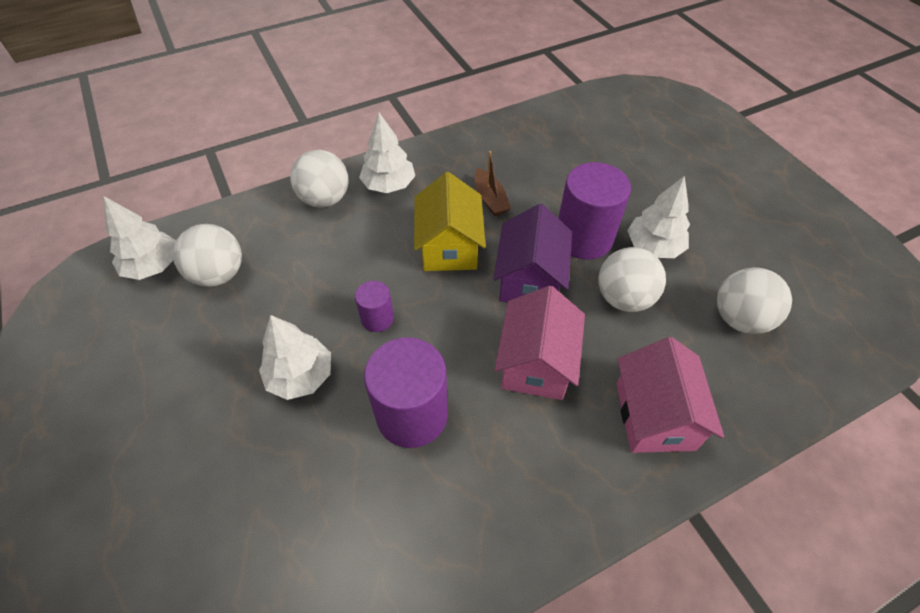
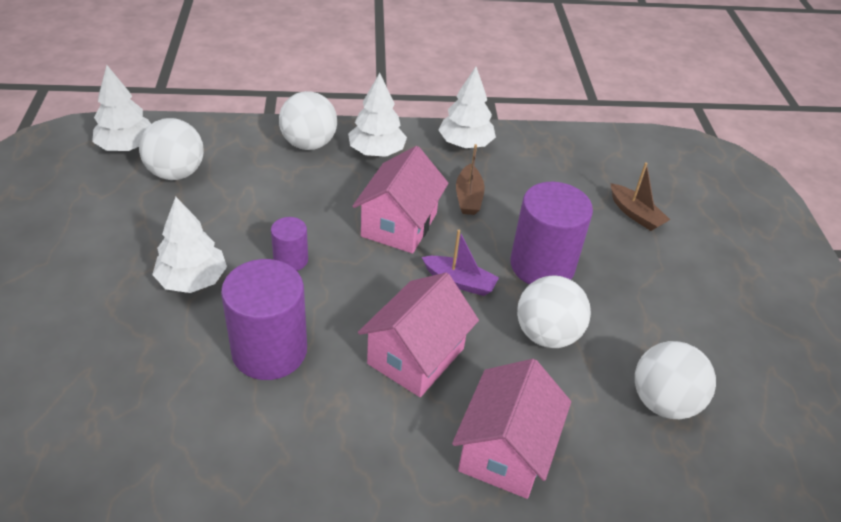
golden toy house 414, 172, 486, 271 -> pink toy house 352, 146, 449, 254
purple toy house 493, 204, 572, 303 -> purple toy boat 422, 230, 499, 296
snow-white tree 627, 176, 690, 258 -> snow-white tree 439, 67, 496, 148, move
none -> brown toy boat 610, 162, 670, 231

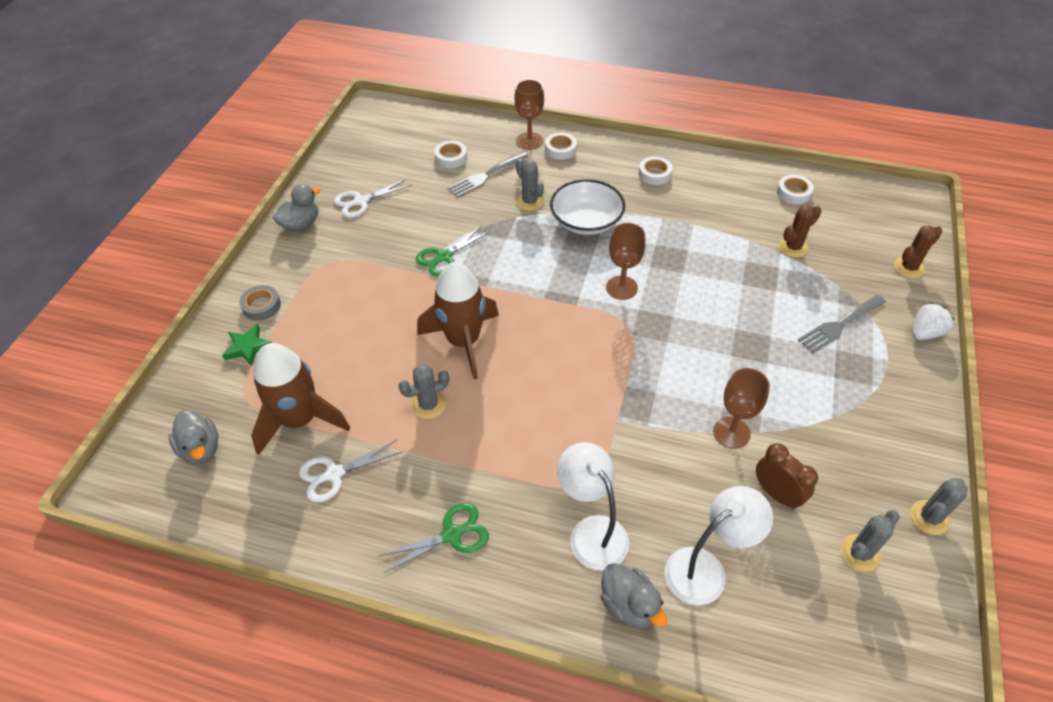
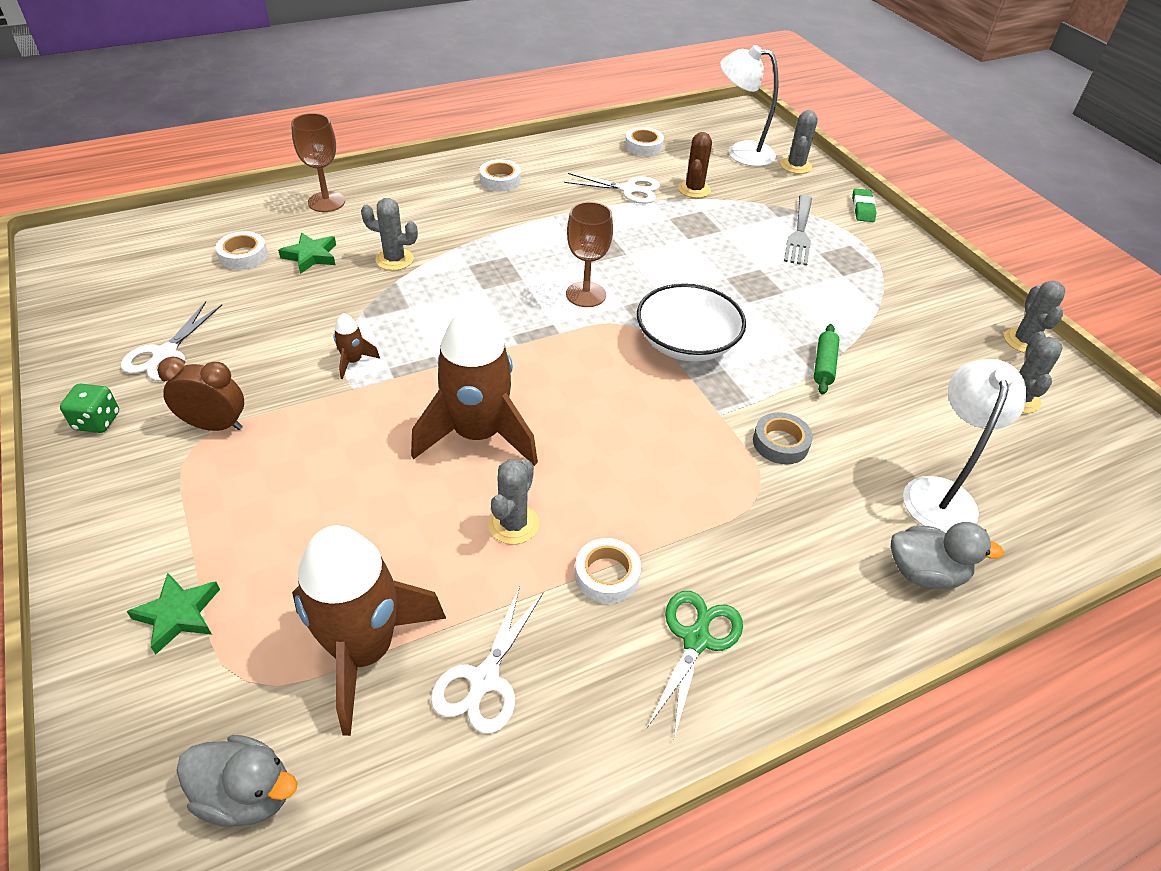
gray duck 273, 184, 321, 231 -> leaf-green game die 60, 384, 119, 433
brown alarm clock 756, 443, 818, 509 -> brown alarm clock 158, 356, 244, 431, move
gray fork 448, 152, 529, 198 -> leaf-green star shape 278, 232, 336, 274
leaf-green pair of scissors 416, 225, 491, 277 -> brown rocket 333, 313, 380, 379
none -> snow-white pair of scissors 564, 173, 660, 204
snow-white roll of tape 545, 132, 577, 160 -> snow-white roll of tape 575, 538, 641, 603, move
snow-white bowl 550, 179, 625, 235 -> snow-white bowl 637, 283, 746, 362, move
snow-white lamp 557, 442, 629, 570 -> snow-white lamp 720, 45, 778, 166, move
gray roll of tape 239, 285, 281, 321 -> gray roll of tape 753, 412, 813, 465, move
brown cactus 894, 225, 942, 278 -> gray cactus 781, 110, 818, 174
brown wine glass 713, 368, 770, 449 -> leaf-green dough roller 814, 324, 840, 395
snow-white berry 912, 303, 955, 340 -> leaf-green eraser 852, 188, 876, 222

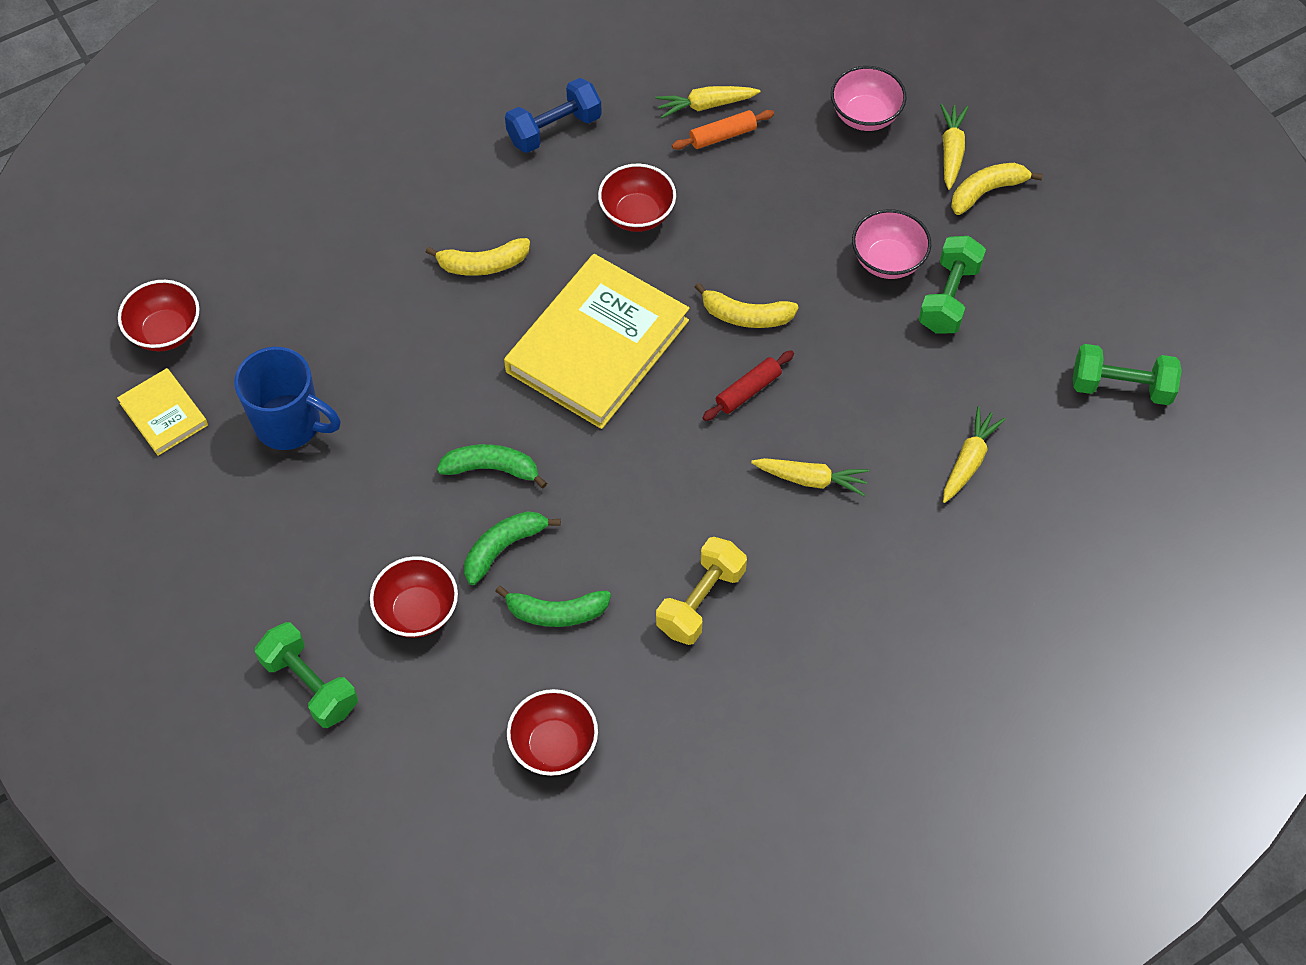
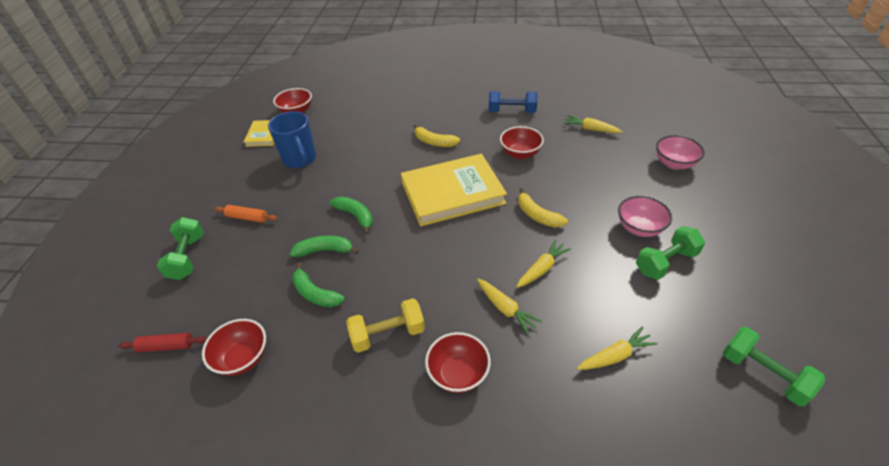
crimson dough roller 703, 350, 794, 421 -> crimson dough roller 119, 333, 207, 352, move
bright orange dough roller 672, 110, 774, 150 -> bright orange dough roller 214, 205, 278, 223, move
crimson bowl 370, 556, 458, 638 -> crimson bowl 425, 332, 491, 393, move
golden toy carrot 940, 104, 968, 190 -> golden toy carrot 517, 239, 571, 288, move
golden toy banana 951, 163, 1043, 215 -> none

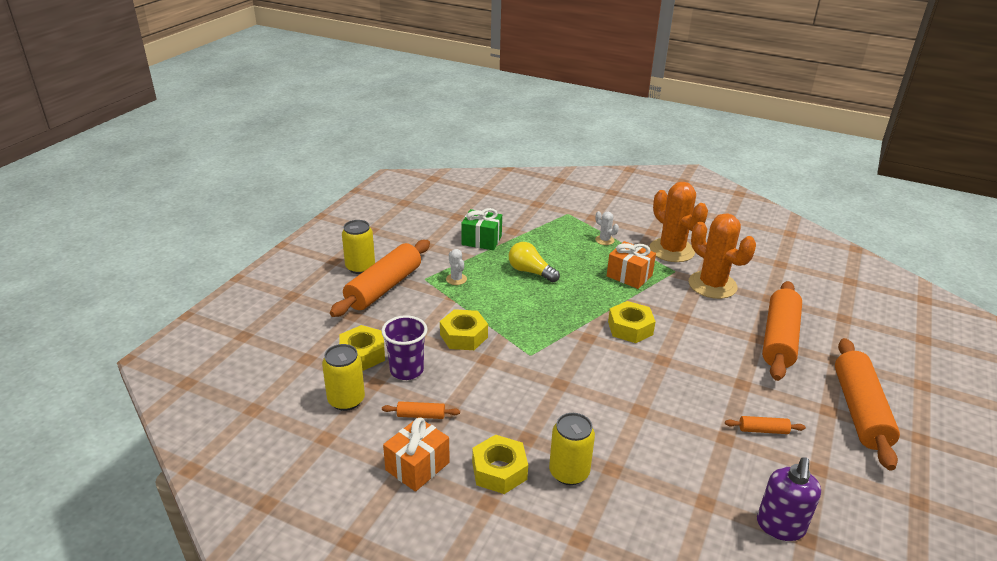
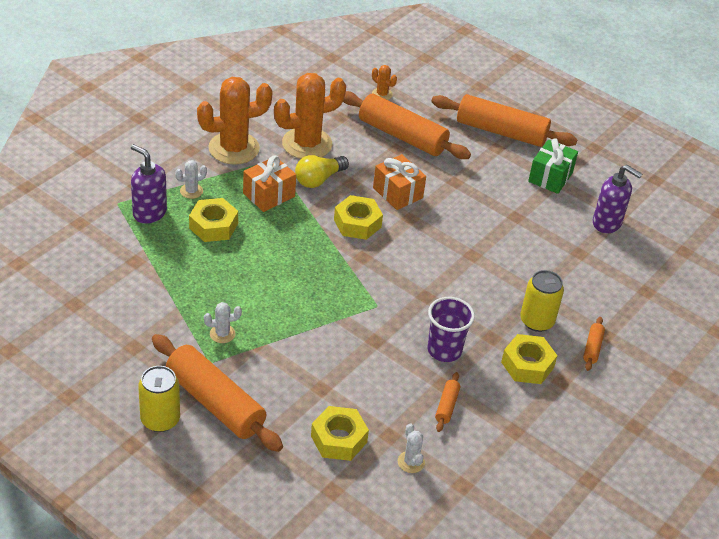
none -> purple soap dispenser 131, 144, 167, 224
golden hex nut 440, 309, 488, 350 -> golden hex nut 189, 198, 238, 242, move
golden bulb 509, 242, 560, 282 -> golden bulb 295, 155, 349, 188, move
none -> bright orange cactus 372, 65, 397, 100
bright orange wrapped gift 383, 417, 450, 492 -> bright orange wrapped gift 373, 154, 426, 210, move
golden can 322, 344, 365, 411 -> snow-white cactus 398, 423, 425, 473
purple cup 381, 315, 428, 380 -> purple cup 428, 297, 475, 362, move
leaf-green wrapped gift 461, 208, 502, 250 -> leaf-green wrapped gift 528, 139, 578, 194, move
bright orange dough roller 725, 416, 806, 434 -> bright orange dough roller 583, 317, 605, 371, move

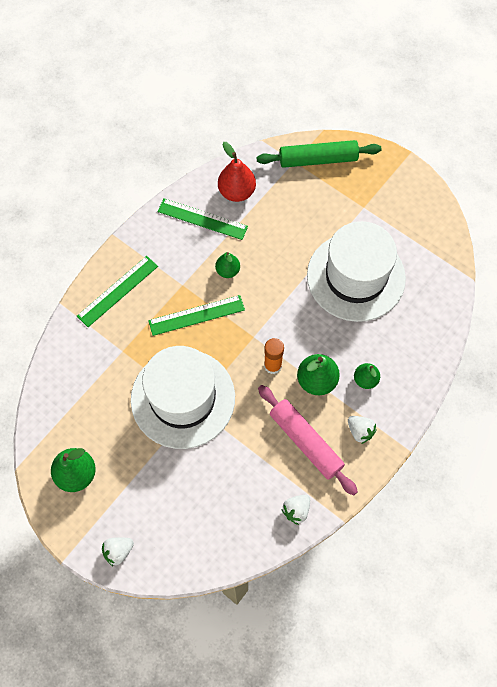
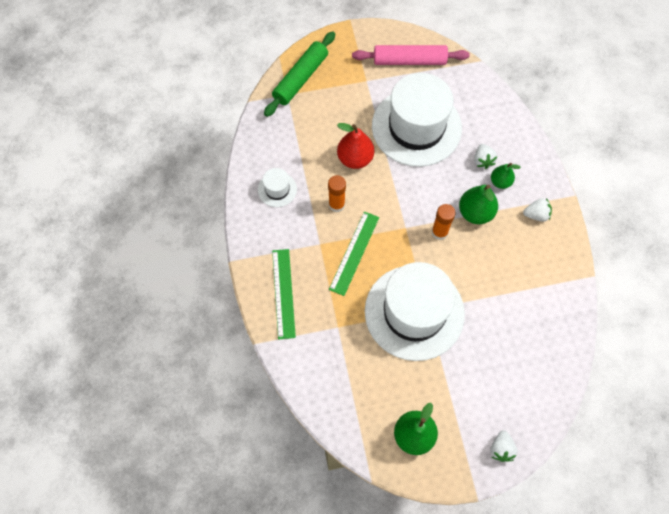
leaf-green ruler 157, 198, 248, 240 -> snow-white top hat 258, 168, 297, 207
leaf-green toy pear 215, 252, 240, 278 -> bright orange glue stick 328, 175, 346, 212
crimson toy pear 218, 142, 256, 202 -> crimson toy pear 337, 123, 374, 169, move
pink dough roller 258, 385, 358, 495 -> pink dough roller 352, 45, 470, 65, move
snow-white berry 281, 495, 310, 525 -> snow-white berry 474, 144, 497, 169, move

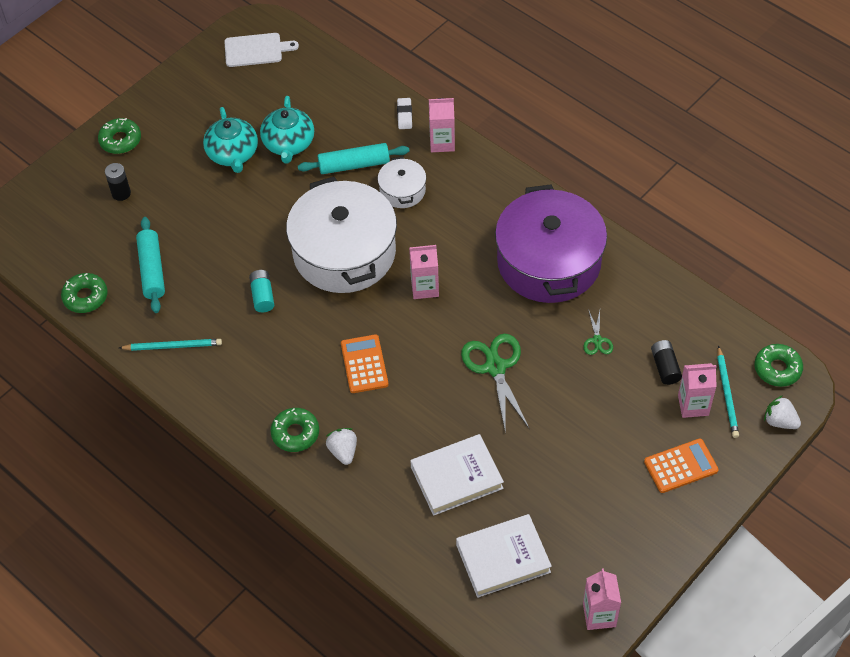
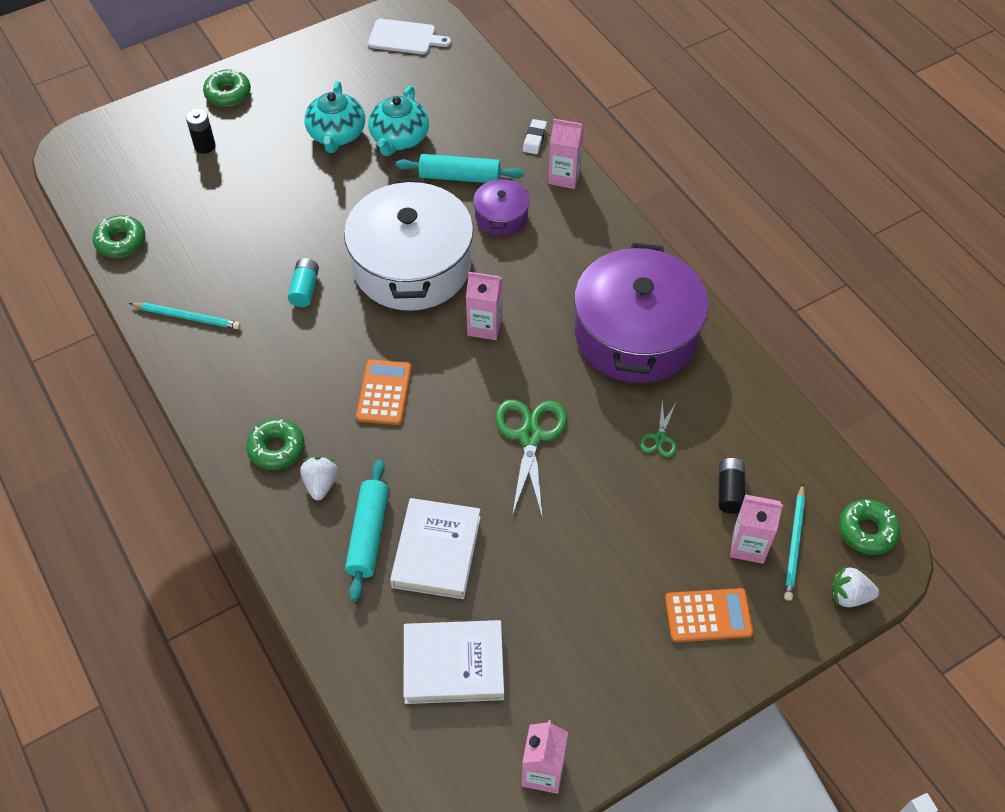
aqua dough roller 136, 217, 165, 313 -> aqua dough roller 345, 460, 389, 601, move
snow-white book 410, 434, 504, 516 -> snow-white book 390, 498, 481, 599, 75 degrees counterclockwise
snow-white pot 377, 157, 426, 208 -> purple pot 473, 177, 530, 236
snow-white berry 764, 395, 801, 429 -> snow-white berry 831, 566, 879, 607, 45 degrees counterclockwise

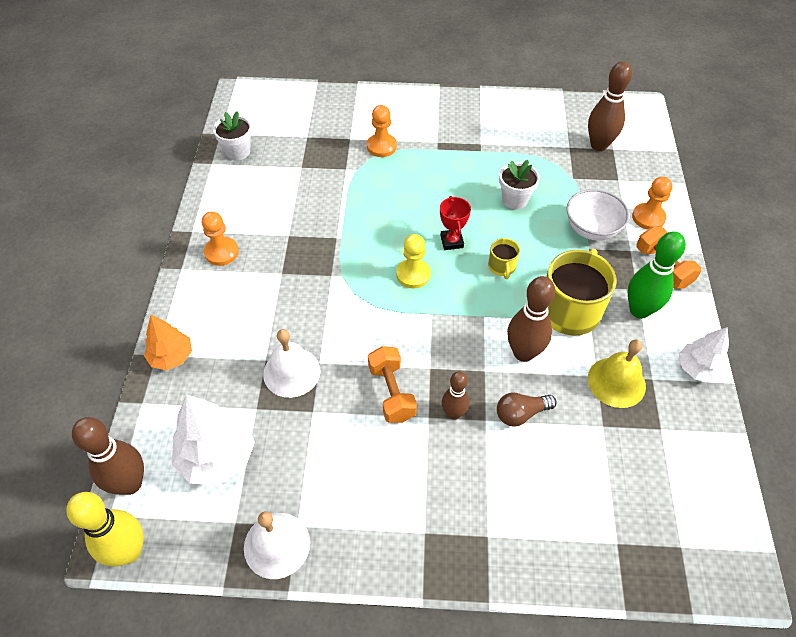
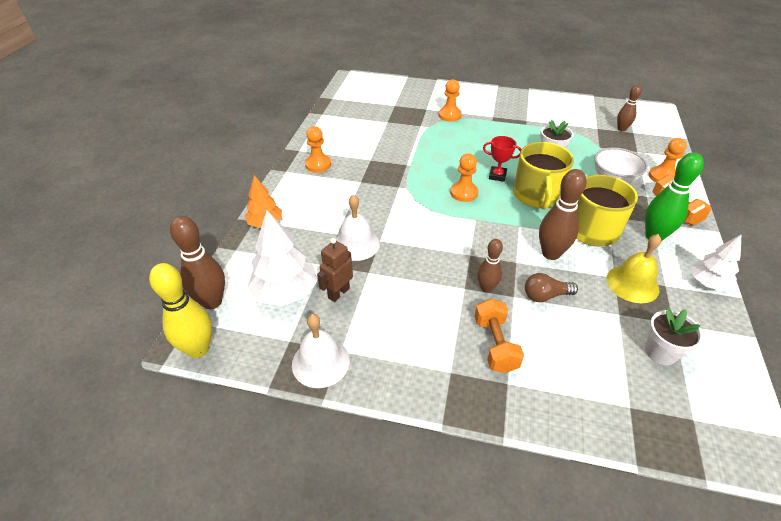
none -> brown robot figure 317, 238, 353, 302
golden chess pawn 396, 234, 431, 288 -> bright orange chess pawn 450, 153, 478, 202
bright orange dumbbell 368, 346, 417, 423 -> bright orange dumbbell 474, 298, 524, 373, move
crimson trophy 440, 196, 471, 250 -> crimson trophy 483, 136, 522, 182, 75 degrees counterclockwise
golden tea mug 488, 238, 520, 279 -> golden tea mug 513, 142, 574, 210, x2.13
brown bowling pin 588, 61, 632, 151 -> brown bowling pin 617, 85, 642, 132, x0.61
snow-white flower pot 213, 111, 252, 161 -> snow-white flower pot 645, 308, 703, 365, move

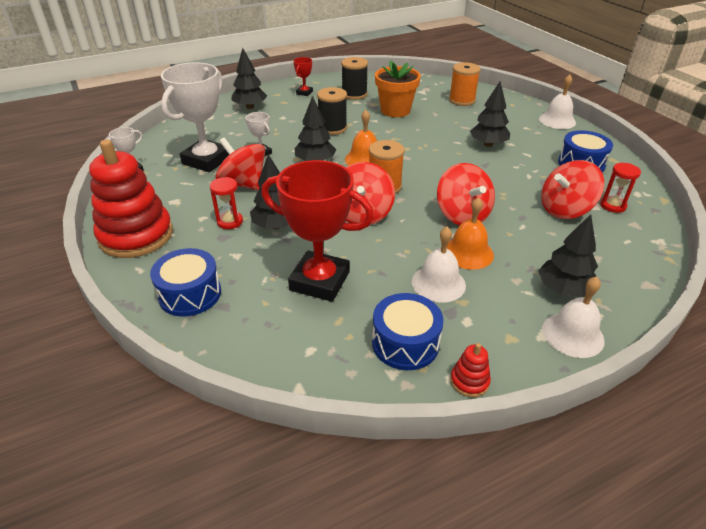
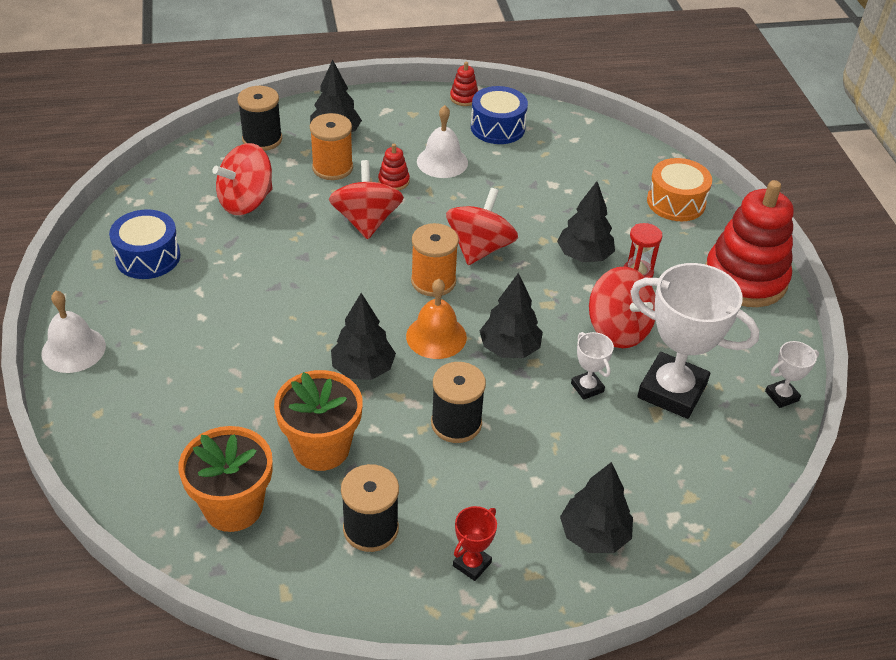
none -> bright orange flower pot 179, 426, 272, 532
crimson whirligig 541, 160, 604, 219 -> crimson whirligig 212, 143, 273, 215, 150 degrees clockwise
none -> ebony bobbin 237, 86, 282, 151
bright orange bobbin 449, 62, 481, 106 -> bright orange bobbin 310, 113, 353, 180, move
ebony tree 470, 81, 510, 147 -> ebony tree 331, 293, 396, 380, move
bright orange bell 447, 197, 494, 270 -> crimson stacking rings 378, 144, 410, 191
snow-white trophy 161, 62, 229, 172 -> snow-white trophy 630, 263, 760, 419, 75 degrees clockwise
royal blue snare drum 150, 248, 221, 317 -> bright orange snare drum 647, 158, 712, 221
crimson trophy 261, 160, 374, 302 -> none
snow-white bell 542, 276, 605, 358 -> none
crimson hourglass 600, 163, 641, 213 -> none

